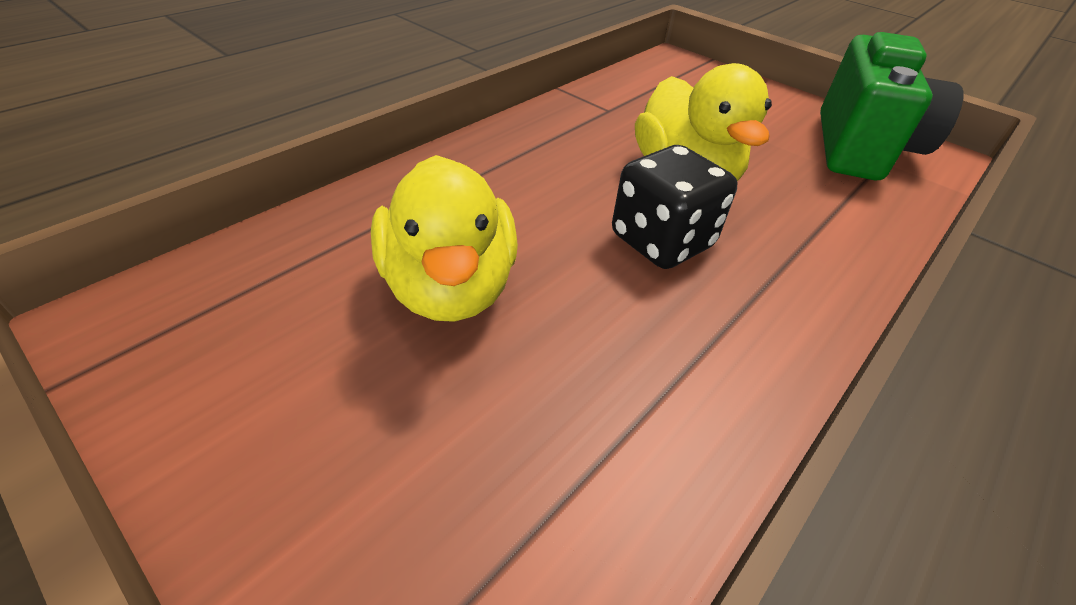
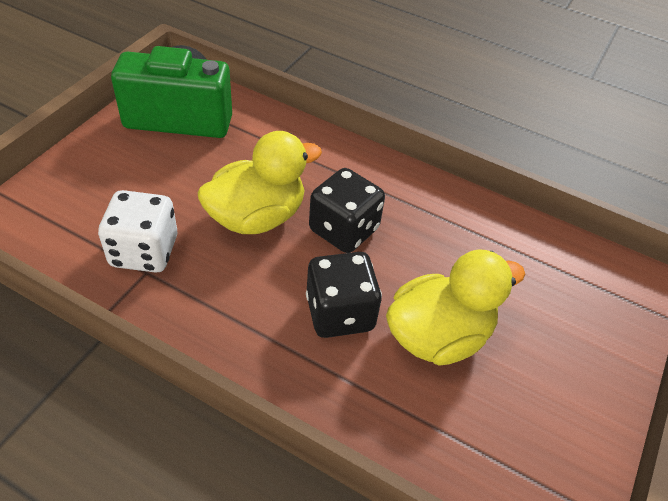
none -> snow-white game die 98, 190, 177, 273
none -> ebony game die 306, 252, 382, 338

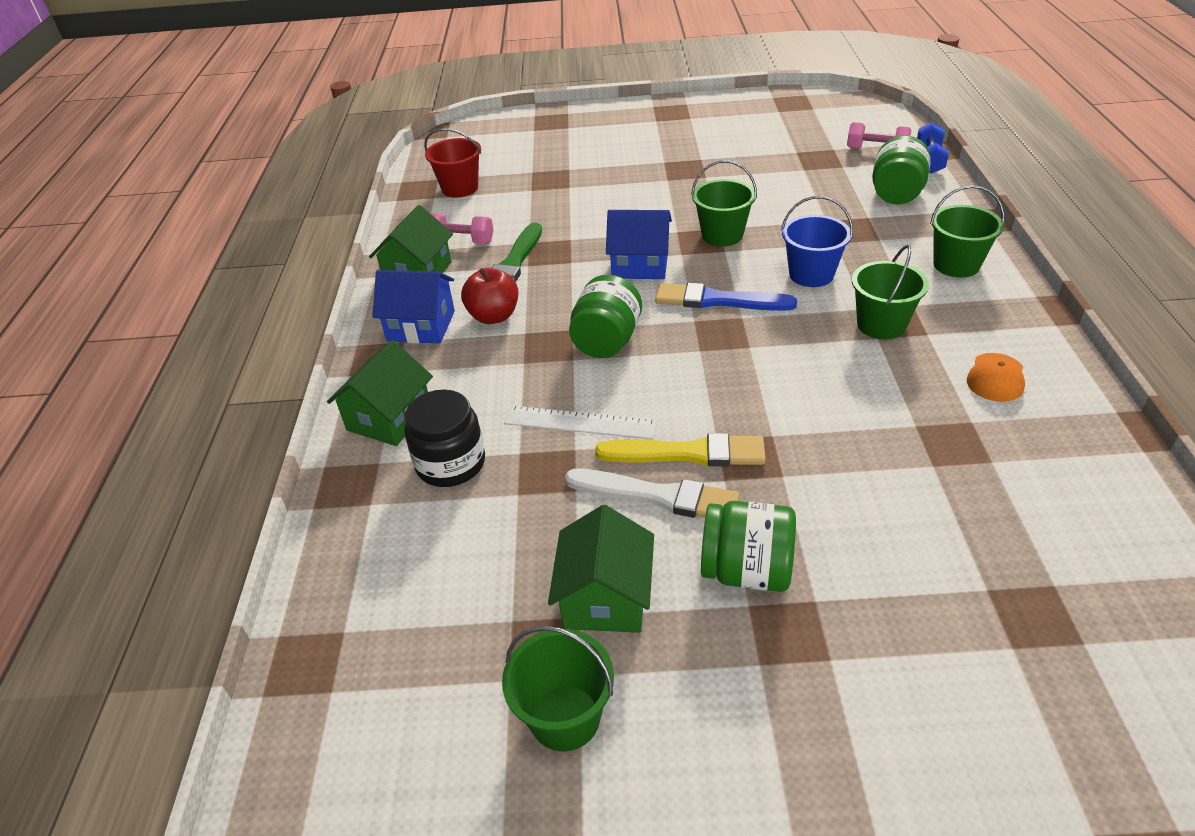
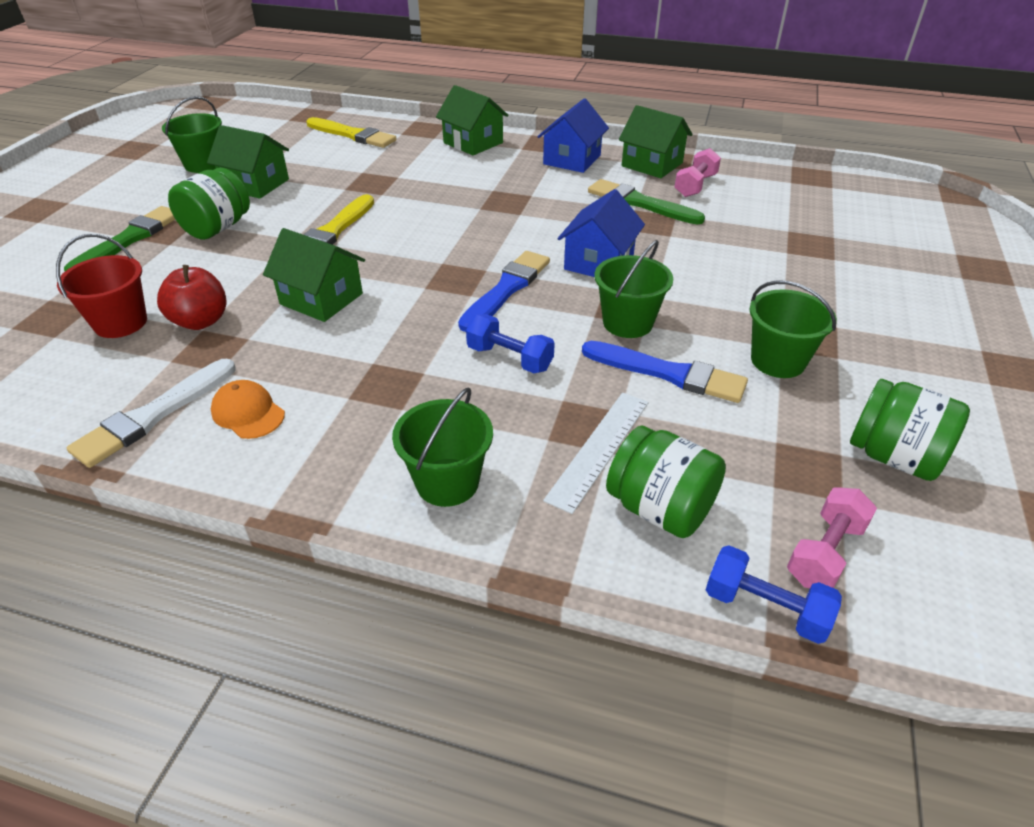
crimson pail 424, 128, 481, 198 -> crimson pail 56, 234, 147, 338, move
none -> leaf-green paintbrush 64, 206, 176, 271
snow-white paintbrush 565, 469, 739, 518 -> snow-white paintbrush 67, 359, 235, 468, move
crimson toy apple 461, 268, 518, 324 -> crimson toy apple 157, 265, 226, 330, move
none -> leaf-green toy house 263, 228, 365, 322
none -> golden paintbrush 307, 117, 396, 148
royal blue pail 781, 196, 853, 287 -> royal blue dumbbell 466, 314, 555, 373
snow-white ruler 504, 406, 658, 440 -> snow-white ruler 543, 393, 649, 514, move
none -> royal blue paintbrush 582, 341, 748, 403
leaf-green pail 852, 245, 929, 340 -> leaf-green pail 749, 280, 837, 378, move
leaf-green preserve jar 569, 274, 642, 358 -> leaf-green preserve jar 850, 379, 970, 481, move
ebony preserve jar 404, 389, 485, 487 -> none

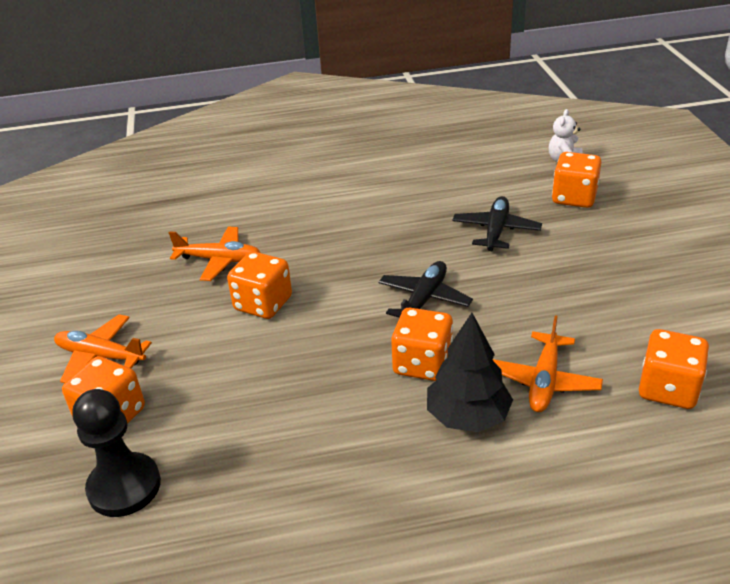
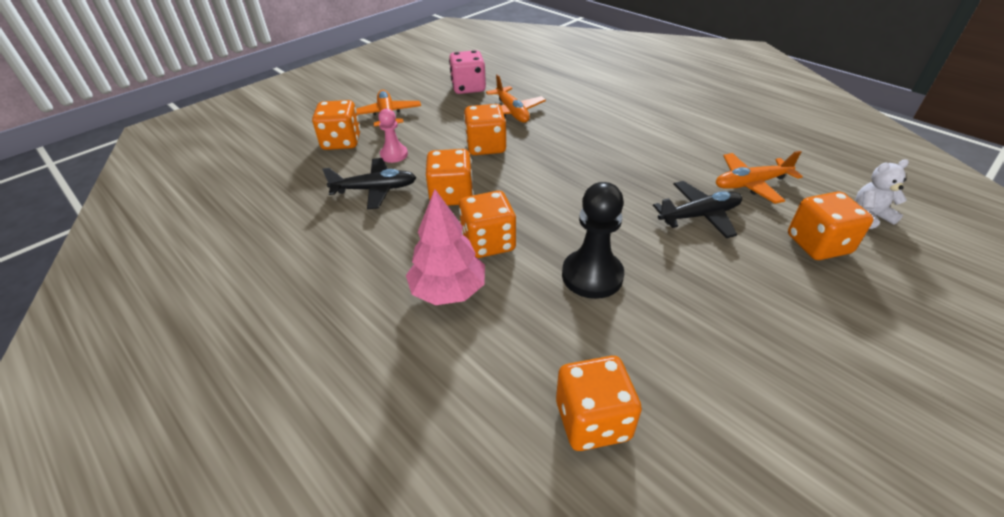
ebony plane 378, 261, 473, 318 -> ebony plane 322, 158, 417, 209, move
none -> pink chess pawn 378, 109, 408, 163
ebony tree 427, 313, 513, 432 -> pink tree 406, 189, 485, 305
none -> bright orange game die 425, 149, 473, 206
none -> pink game die 449, 50, 486, 94
ebony chess pawn 72, 389, 161, 517 -> ebony chess pawn 562, 182, 624, 299, move
bright orange plane 492, 315, 603, 412 -> bright orange plane 716, 151, 803, 204, move

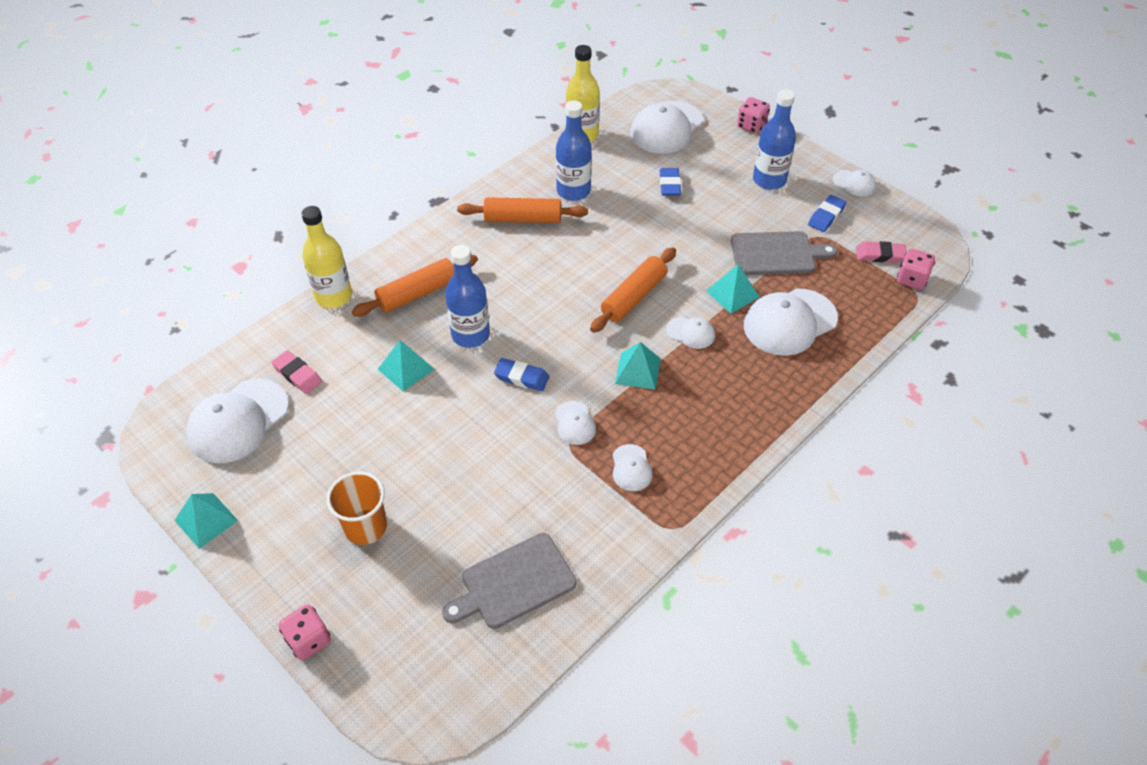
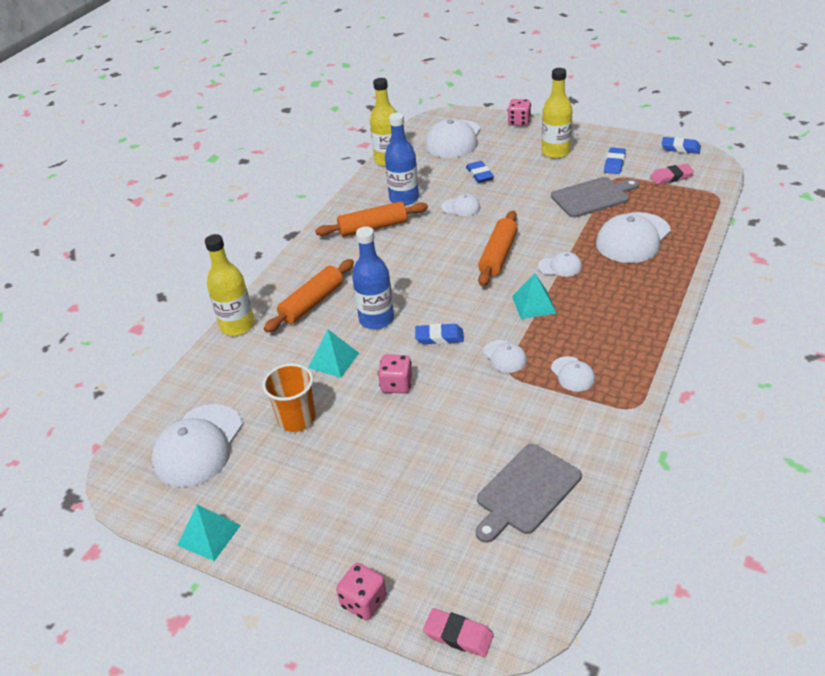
bright orange cup 327, 471, 387, 545 -> bright orange cup 262, 363, 316, 432, move
pink game die 897, 249, 935, 290 -> pink game die 378, 354, 412, 393, move
pink eraser 272, 350, 322, 394 -> pink eraser 423, 608, 494, 657, move
snow-white cap 833, 170, 876, 196 -> snow-white cap 441, 194, 480, 216, move
royal blue bottle 753, 89, 796, 190 -> golden bottle 541, 68, 573, 159
none -> royal blue eraser 661, 137, 701, 154
aqua pyramid shape 706, 265, 759, 314 -> none

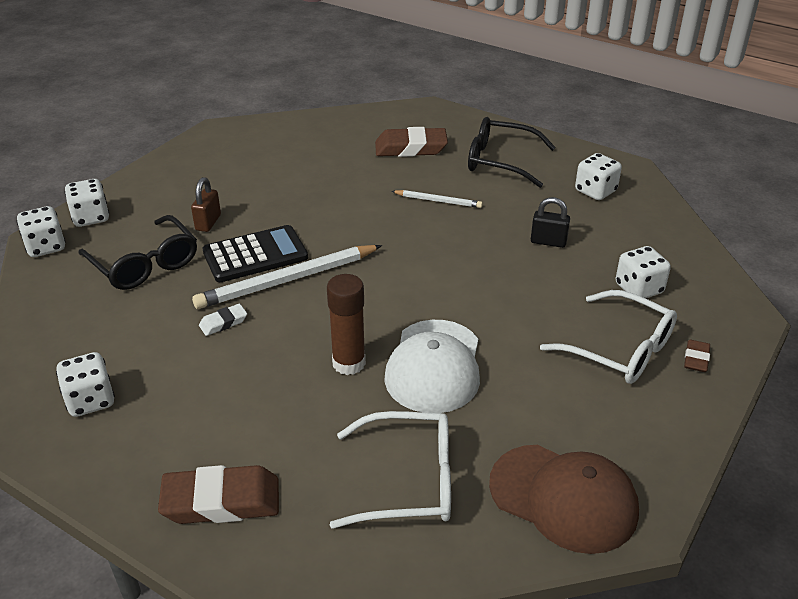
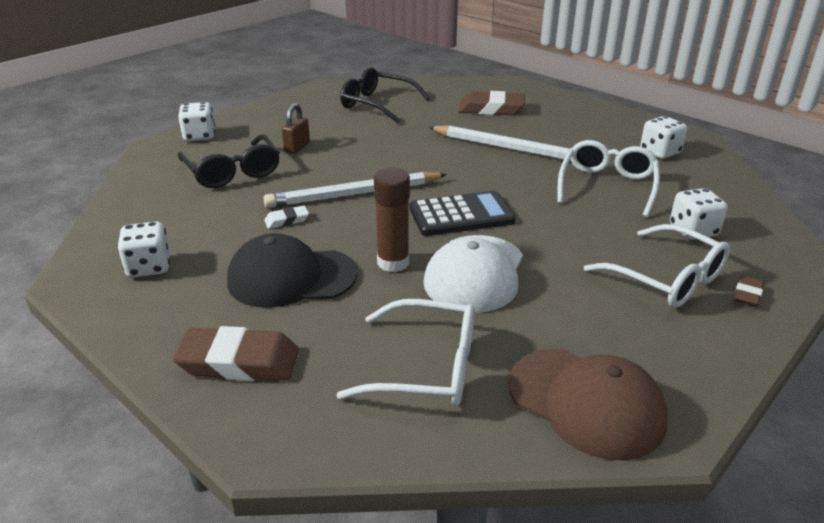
none -> ebony cap 227, 233, 358, 308
ebony eyeglasses 468, 117, 556, 188 -> ebony eyeglasses 340, 67, 430, 123, move
ebony pocket calculator 203, 225, 308, 282 -> ebony pocket calculator 409, 191, 515, 236, move
snow-white wooden pencil 391, 190, 483, 208 -> snow-white wooden pencil 428, 126, 571, 161, x1.91
ebony small lock 531, 197, 570, 248 -> snow-white eyeglasses 557, 140, 660, 218
snow-white game die 17, 206, 66, 257 -> none

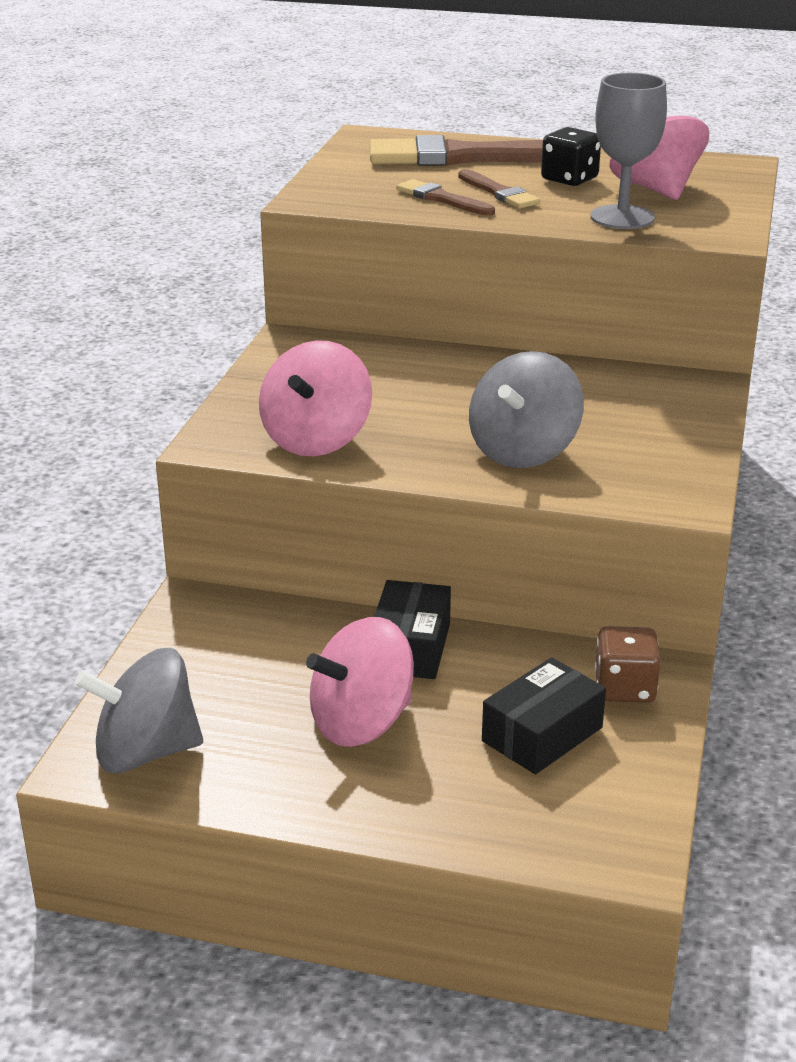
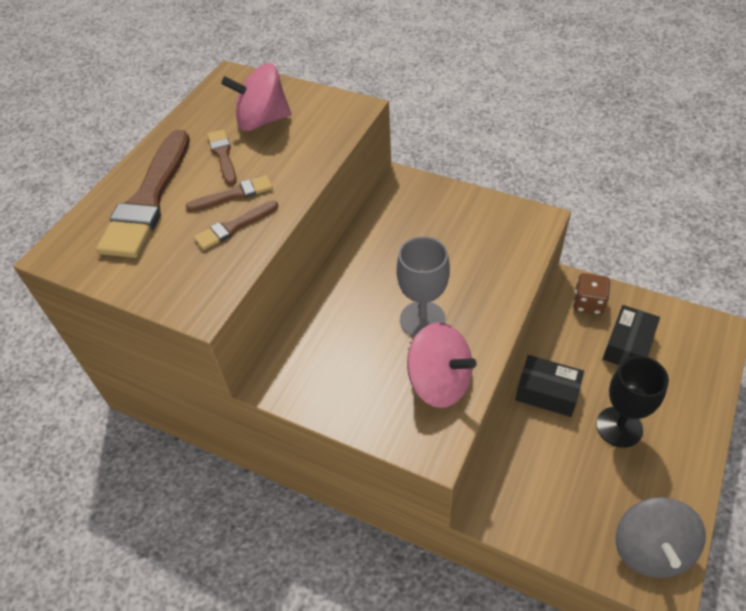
ebony game die 541, 127, 601, 186 -> brown paintbrush 207, 129, 237, 186
gray wine glass 591, 73, 667, 229 -> gray wine glass 397, 236, 450, 337, move
pink whirligig 306, 617, 414, 747 -> ebony wine glass 596, 356, 669, 448
ebony box 482, 657, 606, 775 -> ebony box 603, 305, 660, 366, 60 degrees clockwise
gray whirligig 469, 351, 584, 468 -> none

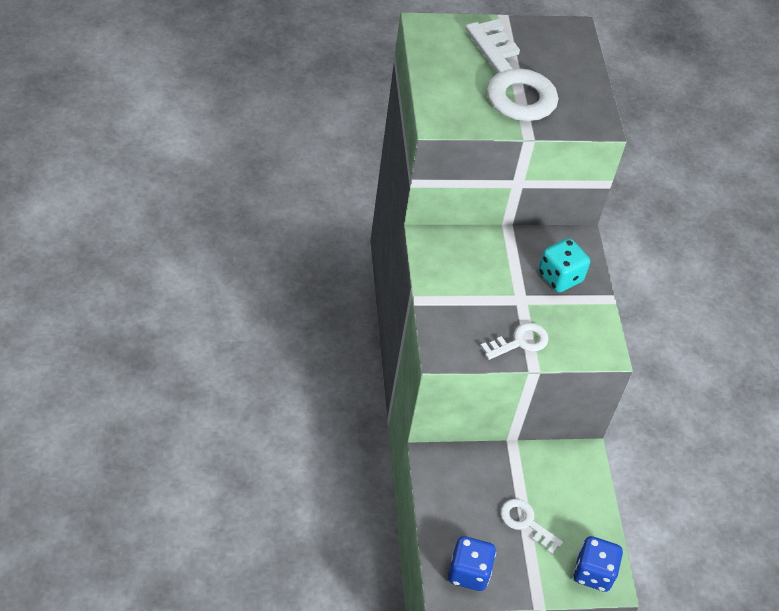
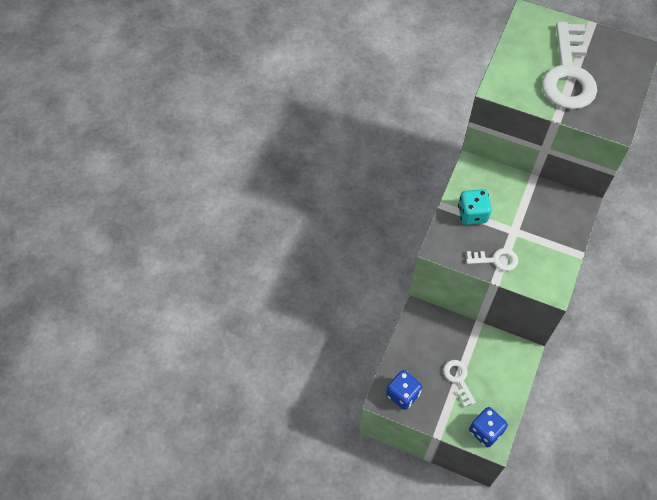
aqua game die 538, 238, 590, 292 -> aqua game die 458, 189, 492, 225, move

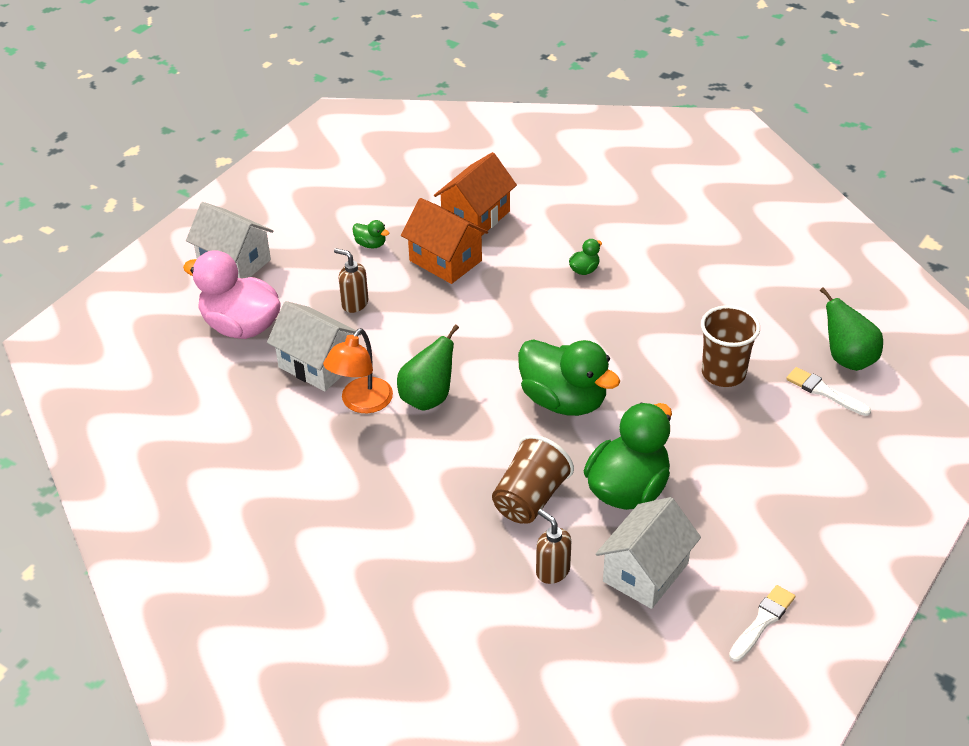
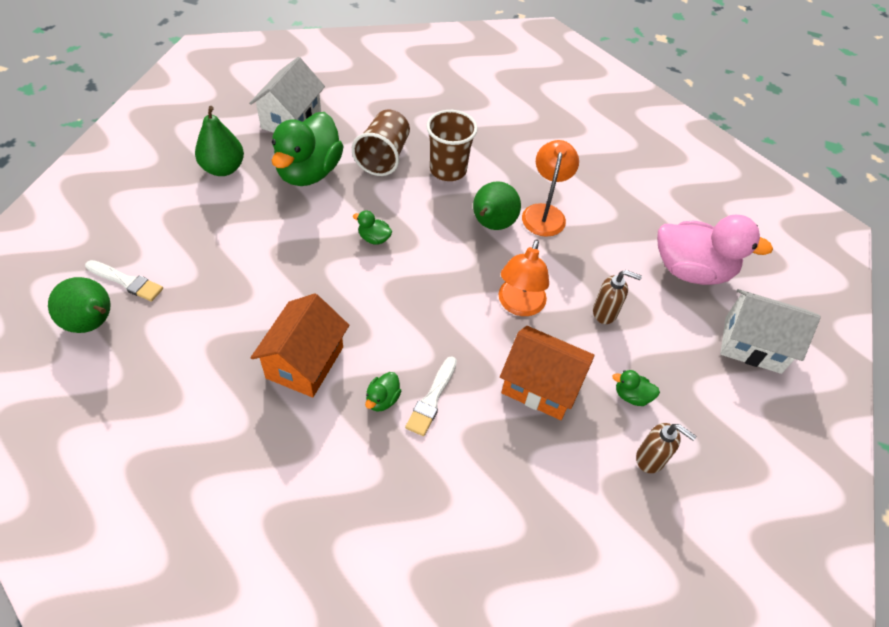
none -> leaf-green toy pear 195, 106, 244, 176
bright orange toy house 434, 152, 517, 235 -> bright orange toy house 251, 293, 349, 398, move
leaf-green duck 518, 339, 620, 416 -> leaf-green duck 353, 211, 392, 244, x0.41
snow-white paintbrush 729, 585, 795, 662 -> snow-white paintbrush 405, 356, 457, 436, move
brown cup 701, 305, 760, 387 -> brown cup 426, 110, 478, 181, move
none -> bright orange lamp 499, 240, 549, 316
brown soap dispenser 536, 509, 571, 584 -> brown soap dispenser 636, 423, 697, 473, move
snow-white toy house 267, 301, 361, 391 -> none

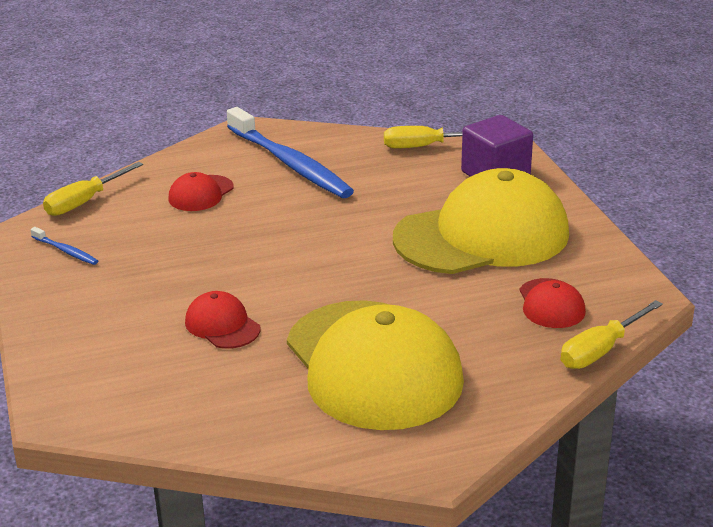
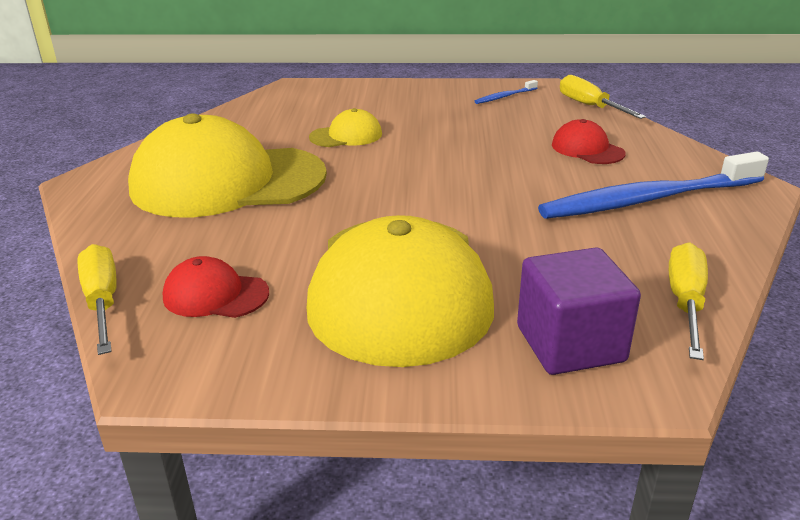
crimson cap 185, 291, 260, 349 -> golden cap 309, 108, 382, 147

